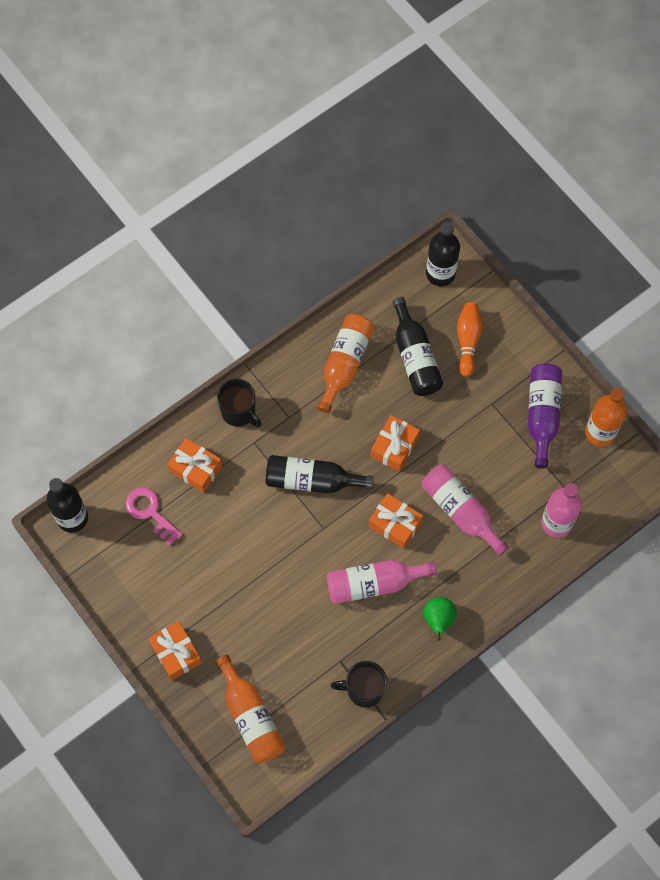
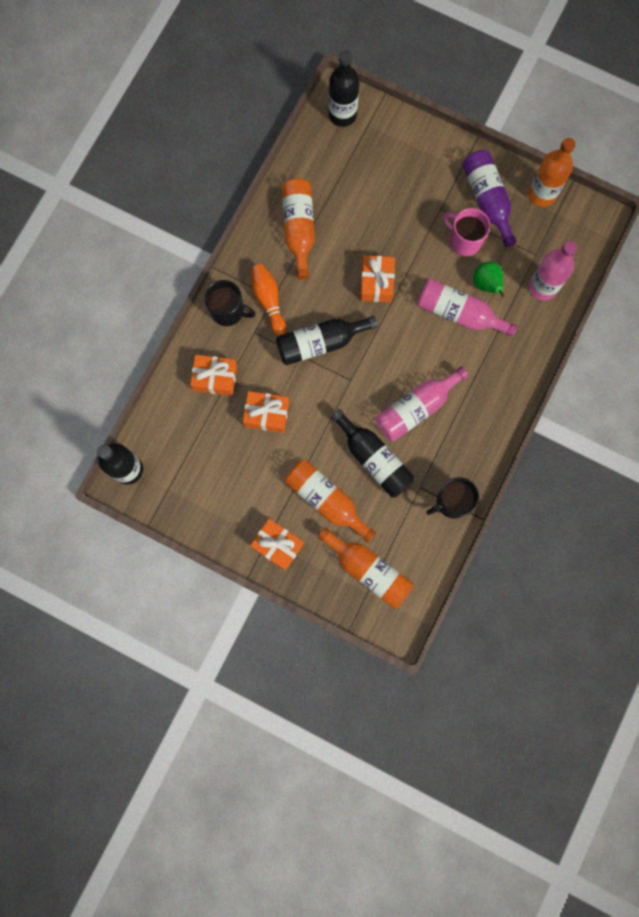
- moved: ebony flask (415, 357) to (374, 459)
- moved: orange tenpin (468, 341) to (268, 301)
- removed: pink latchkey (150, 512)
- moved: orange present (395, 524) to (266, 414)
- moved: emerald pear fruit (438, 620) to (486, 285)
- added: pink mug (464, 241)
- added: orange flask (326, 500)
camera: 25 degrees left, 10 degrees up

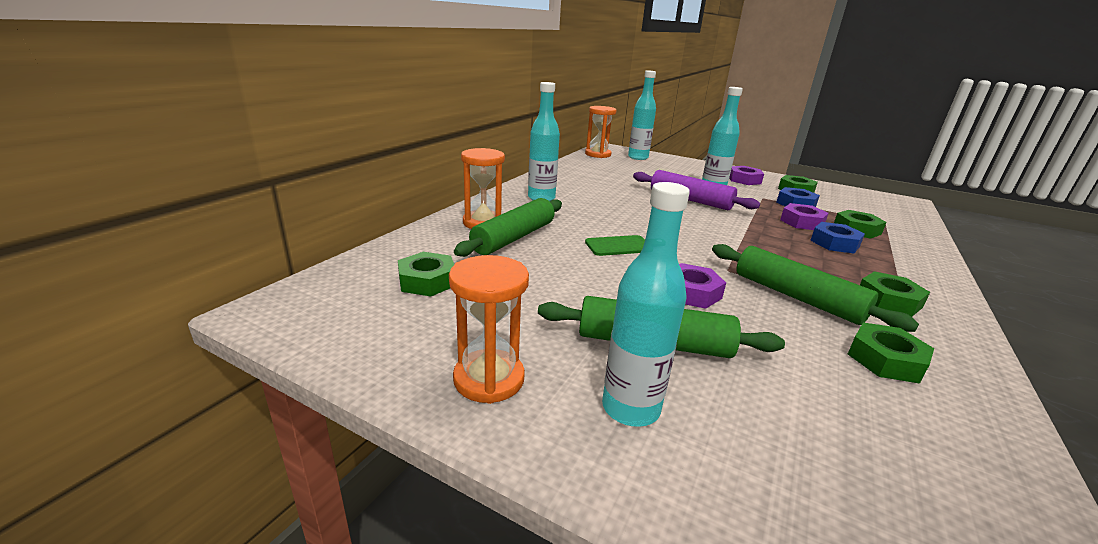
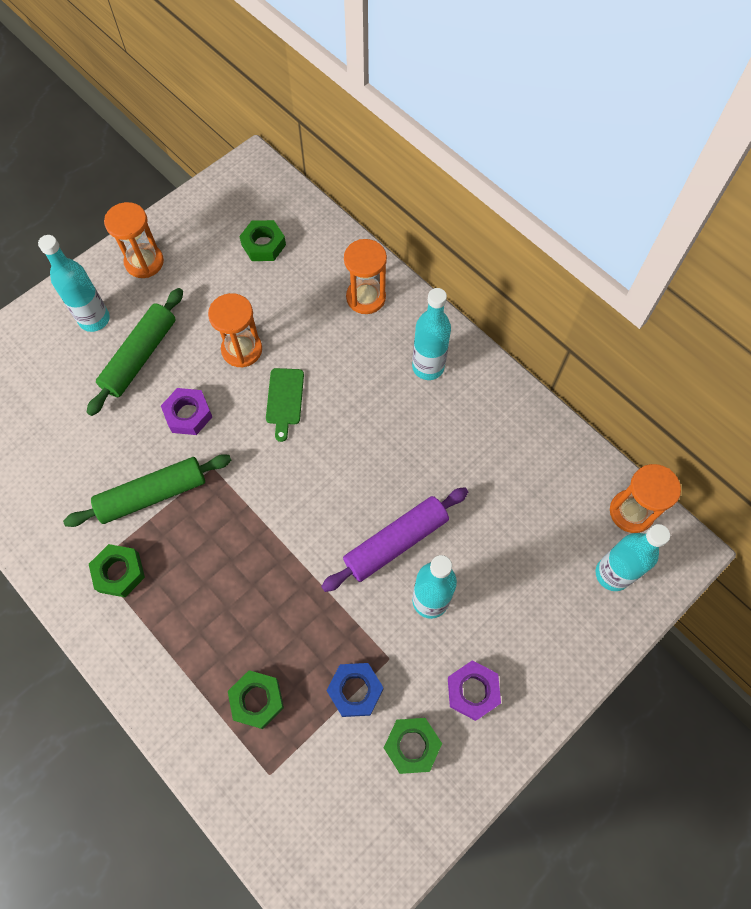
- removed: emerald rolling pin (514, 238)
- removed: violet hexagon nut (802, 222)
- removed: cobalt hexagon nut (834, 243)
- removed: emerald hexagon nut (885, 360)
- added: orange hourglass (242, 350)
camera: 110 degrees right, 40 degrees up

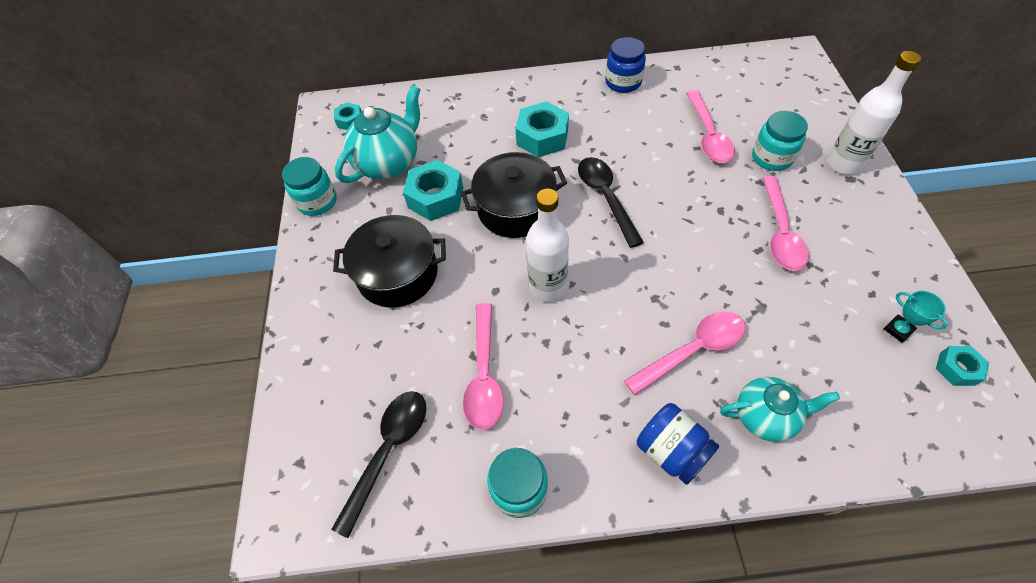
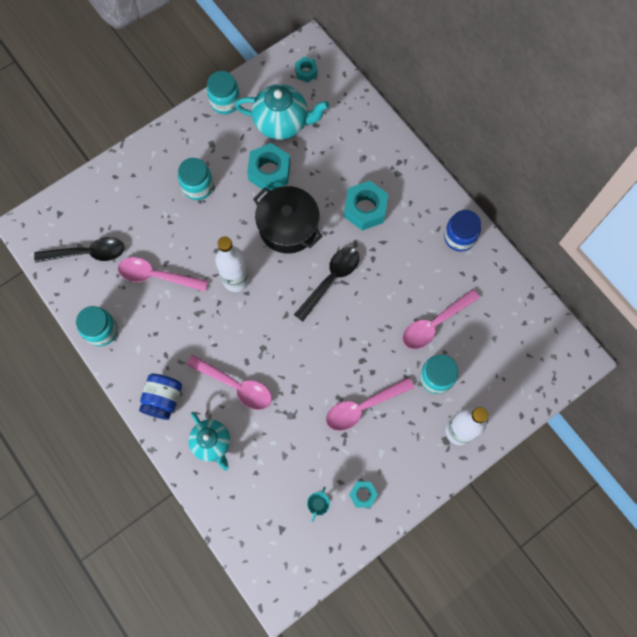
- replaced: ebony stockpot (397, 274) to turquoise preserve jar (198, 186)
- turned: pink teaspoon (484, 374) = (157, 276) 45 degrees clockwise
- moved: turquoise hexagon nut (957, 369) to (363, 495)
camera: 55 degrees right, 15 degrees up

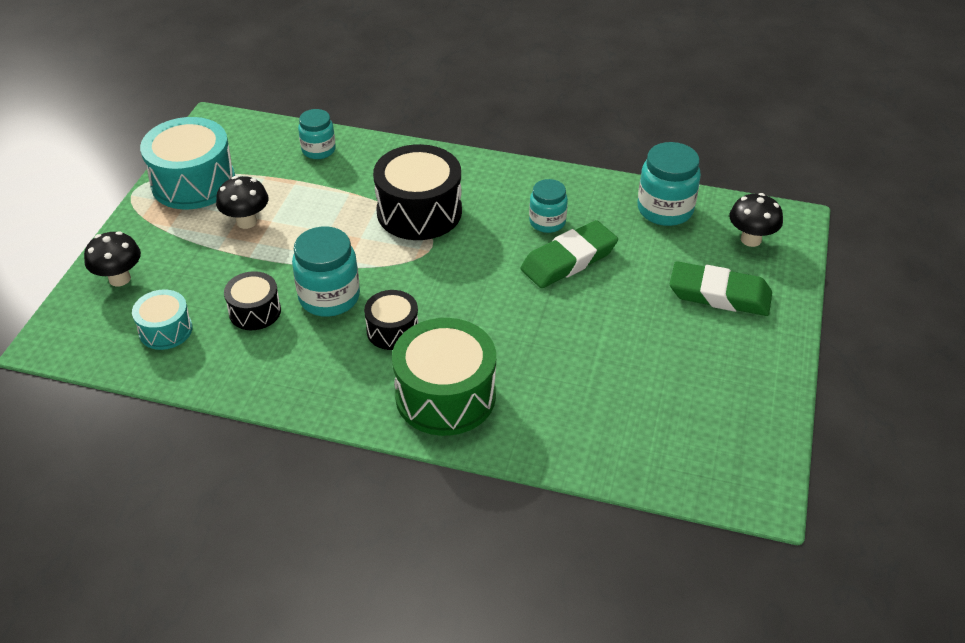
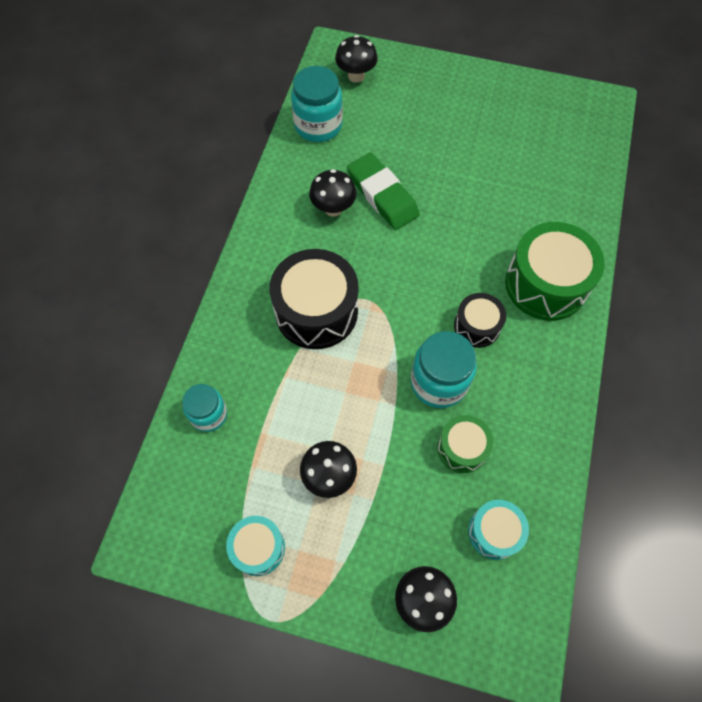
- resized: turquoise toy drum (193, 182) = (258, 548) x0.55
- replaced: turquoise preserve jar (547, 222) to ebony fungus (333, 209)
- removed: emerald eraser (719, 294)
- recoloured: ebony toy drum (255, 311) to emerald toy drum (462, 448)
camera: 90 degrees left, 20 degrees up

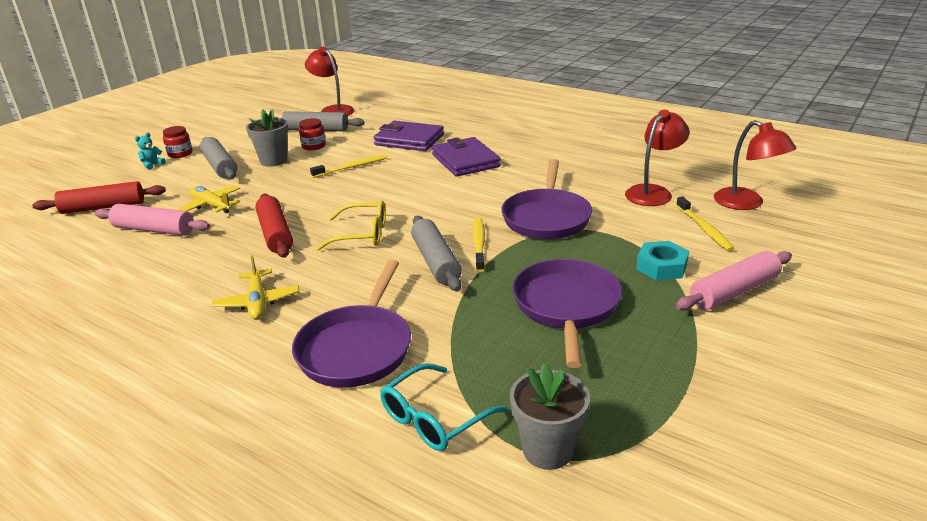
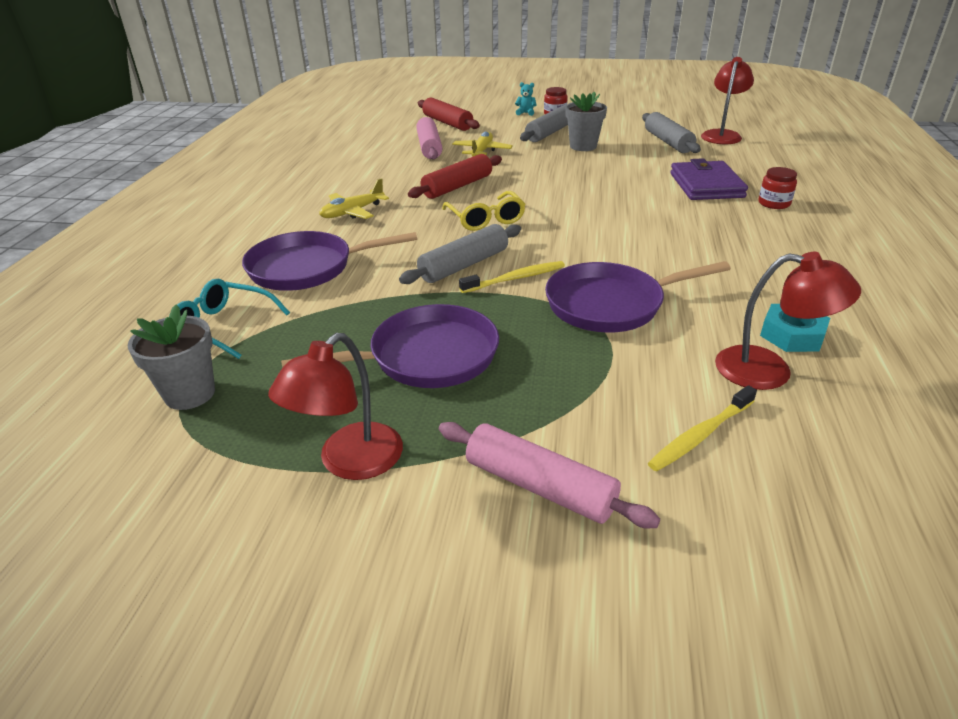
- moved: crimson preserve jar (313, 146) to (774, 203)
- moved: crimson reading lamp (746, 203) to (349, 462)
- removed: violet card wallet (465, 161)
- removed: golden toothbrush (351, 167)
- moved: turquoise hexagon nut (661, 267) to (792, 335)
camera: 65 degrees right, 5 degrees up

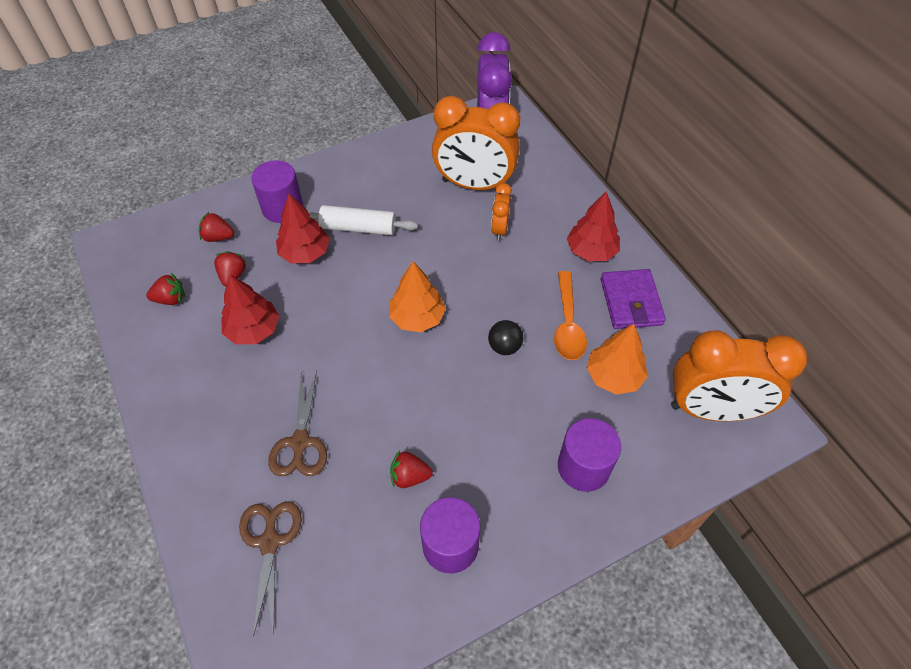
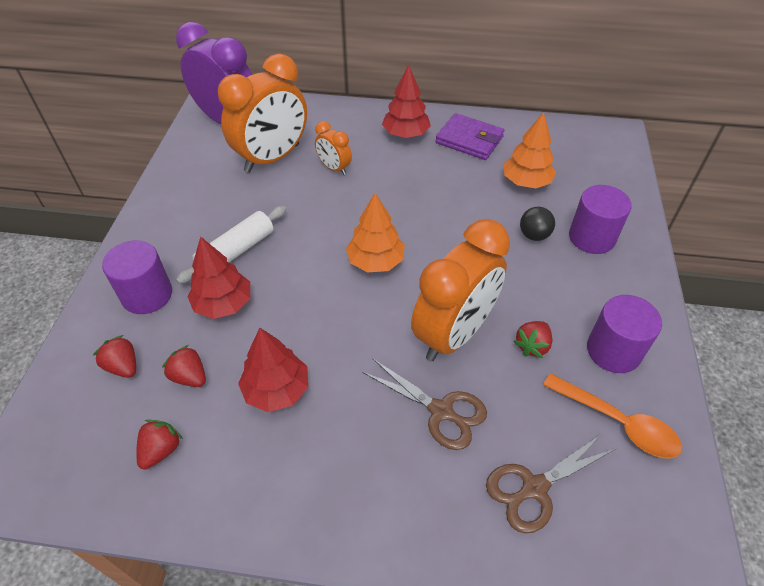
- turned: crimson strawberry (218, 237) = (123, 366) 90 degrees clockwise
- moved: orange teaspoon (567, 324) to (618, 422)
- moved: ebony sphere (504, 347) to (534, 235)
- moved: orange alarm clock (711, 410) to (453, 334)
- turned: brown shears (270, 542) = (534, 488) 60 degrees counterclockwise
camera: 55 degrees left, 5 degrees down

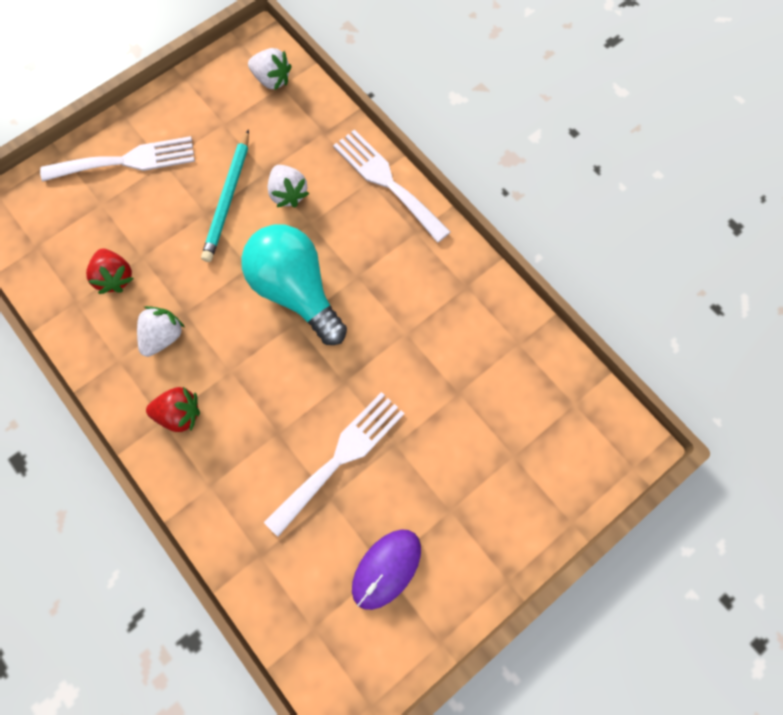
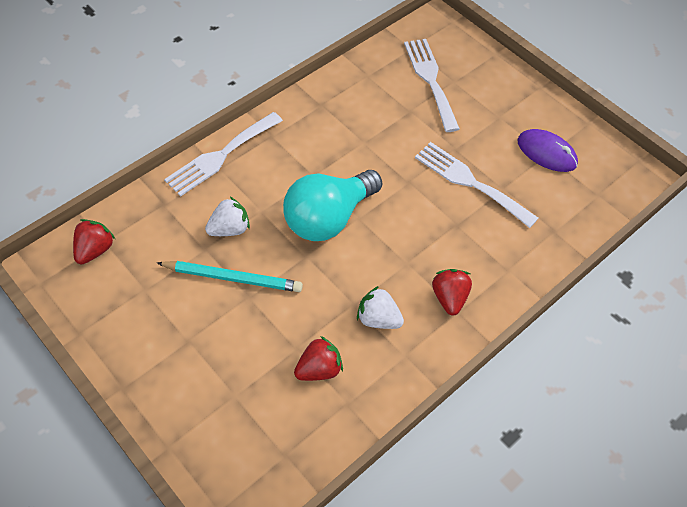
- recoloured: pure white strawberry (272, 80) to crimson strawberry (95, 250)
- moved: pure white fork (127, 161) to (430, 80)
camera: 95 degrees left, 15 degrees down

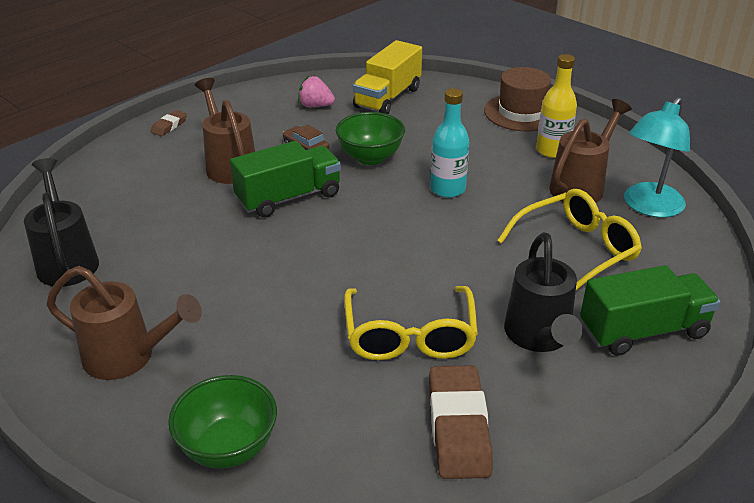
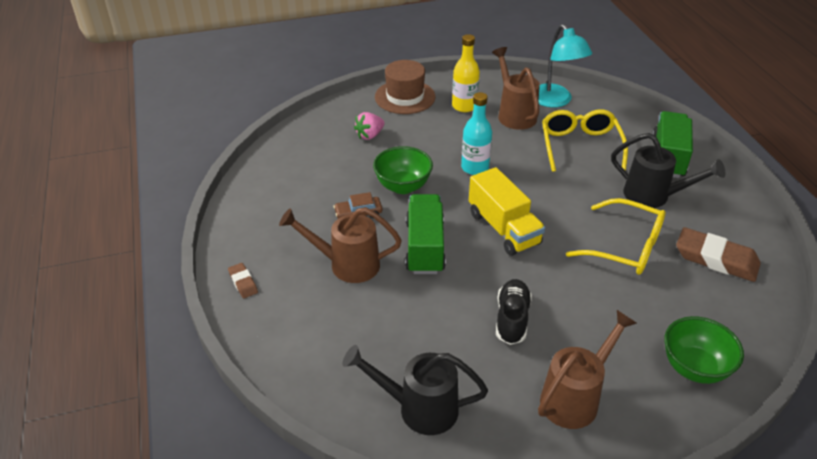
- moved: golden truck (388, 98) to (503, 228)
- moved: pink strawberry (315, 106) to (370, 135)
- added: ebony shoe (512, 319)
camera: 60 degrees left, 5 degrees up

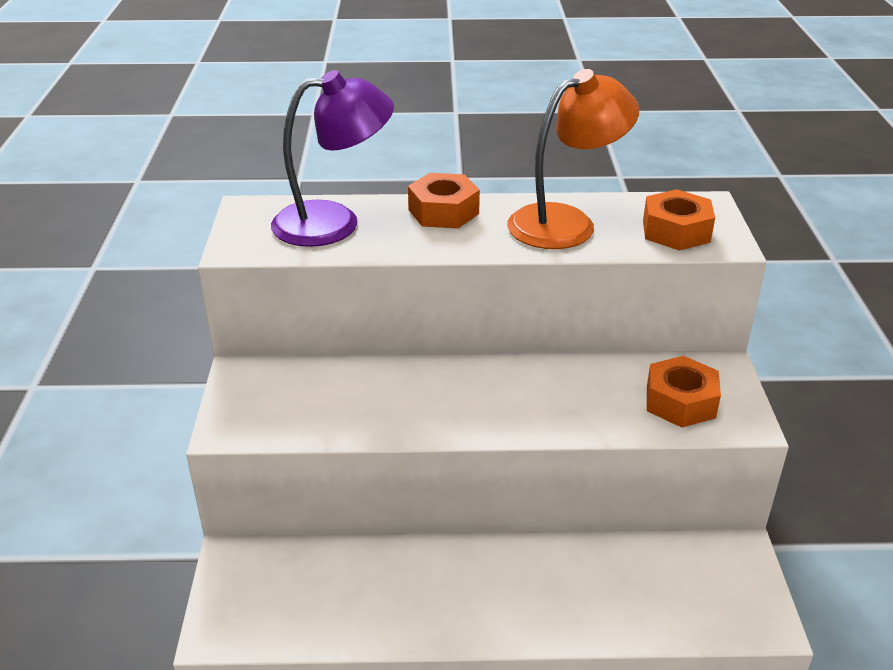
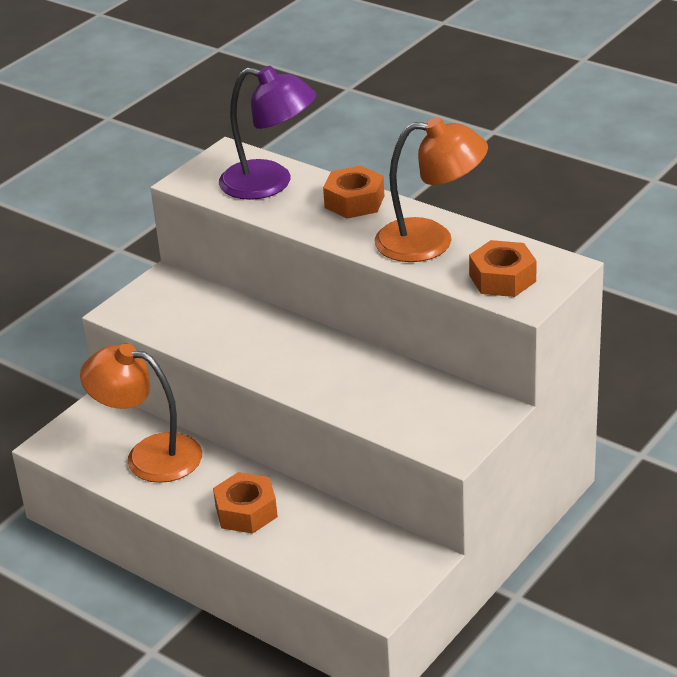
- moved: orange hexagon nut (680, 402) to (246, 511)
- added: orange reading lamp (149, 455)
camera: 40 degrees right, 0 degrees up

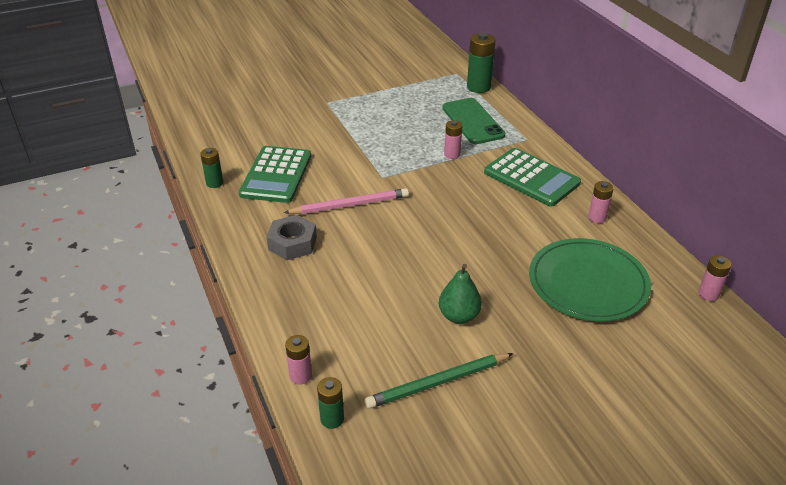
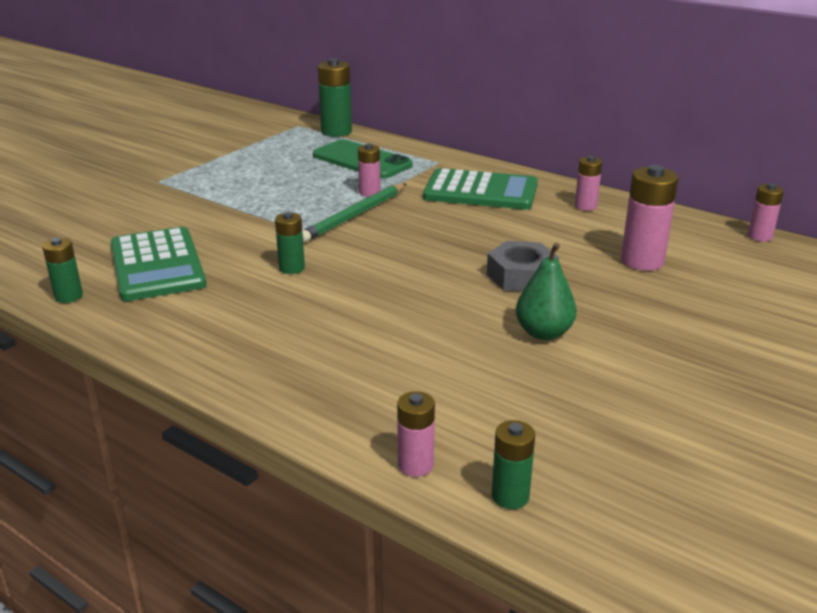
- replaced: pink lead pencil (349, 205) to emerald power cell (292, 268)
- moved: gray hexagon nut (292, 243) to (521, 276)
- replaced: emerald flat dish (588, 283) to pink power cell (642, 261)
- moved: emerald lead pencil (438, 383) to (355, 216)
camera: 30 degrees left, 10 degrees down

